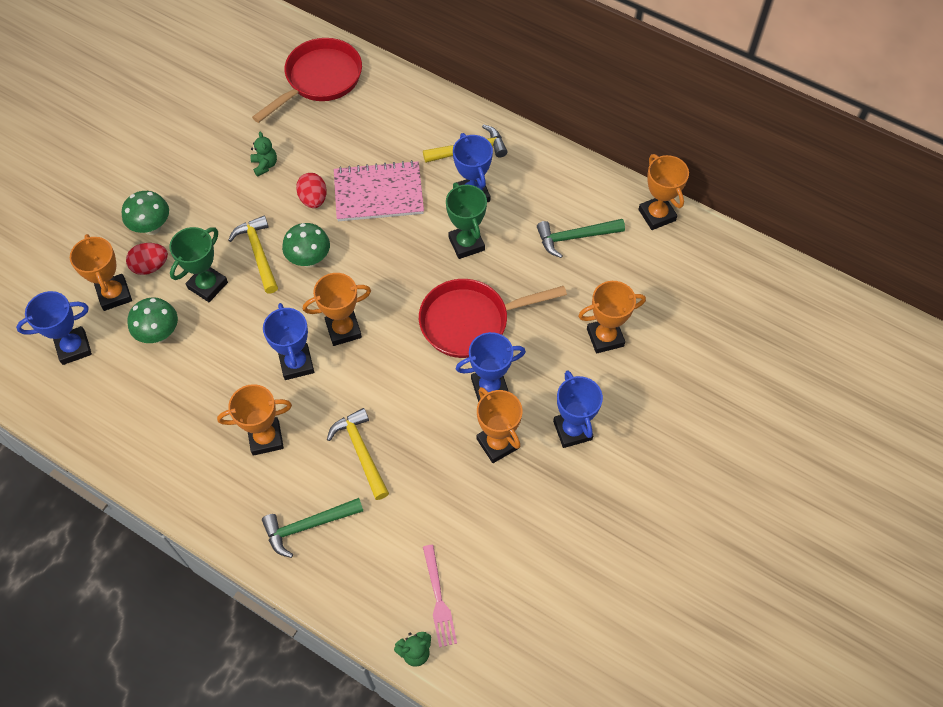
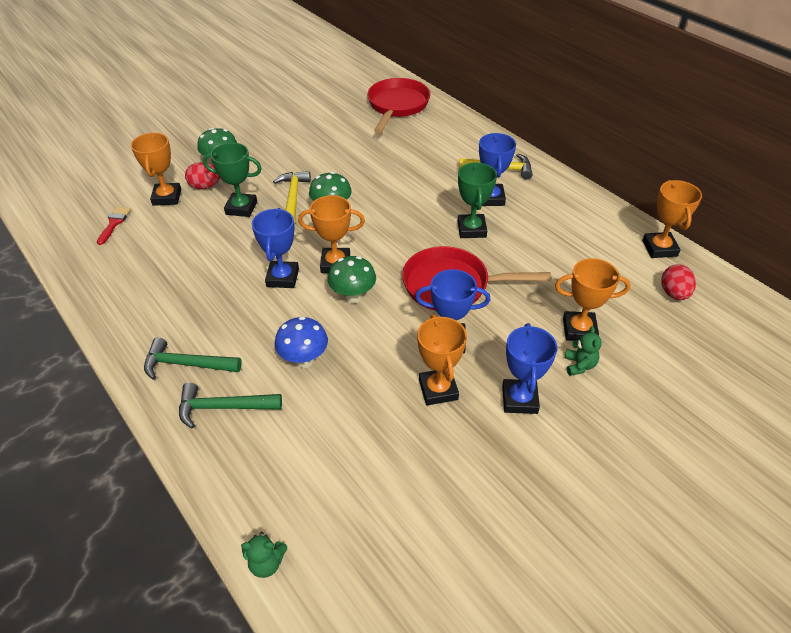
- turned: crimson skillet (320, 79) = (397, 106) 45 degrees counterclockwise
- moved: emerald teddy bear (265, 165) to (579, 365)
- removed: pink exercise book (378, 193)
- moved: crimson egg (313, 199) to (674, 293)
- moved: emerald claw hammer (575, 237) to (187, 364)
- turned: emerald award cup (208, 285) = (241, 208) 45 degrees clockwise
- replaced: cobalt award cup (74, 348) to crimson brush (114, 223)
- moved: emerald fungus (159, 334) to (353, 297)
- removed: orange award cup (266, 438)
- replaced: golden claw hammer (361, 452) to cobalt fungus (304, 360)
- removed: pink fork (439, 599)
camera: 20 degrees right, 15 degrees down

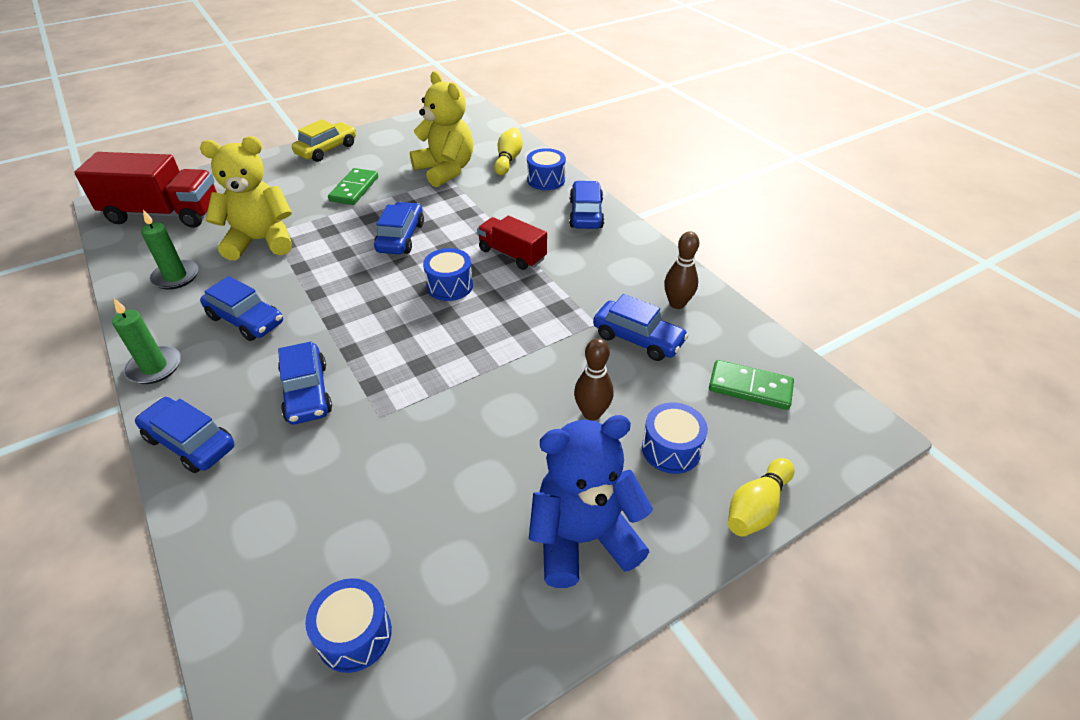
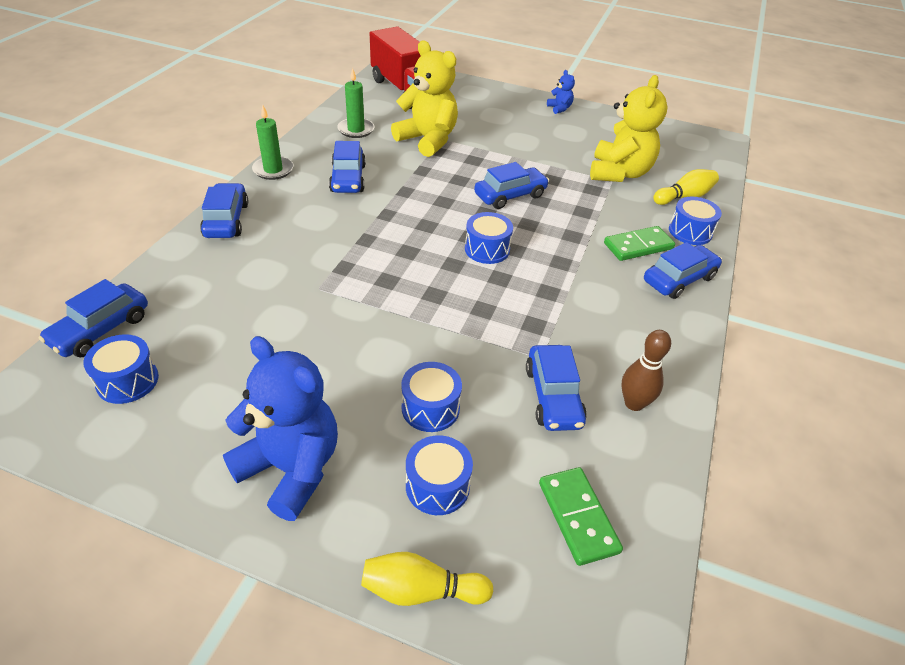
- replaced: golden automobile (327, 149) to cobalt teddy bear (559, 108)
- moved: emerald domino tile (354, 189) to (638, 246)
- removed: crimson truck (512, 254)
- replaced: brown tenpin (592, 413) to cobalt toy drum (430, 408)
- moved: cobalt automobile (307, 392) to (101, 330)
camera: 50 degrees right, 0 degrees up

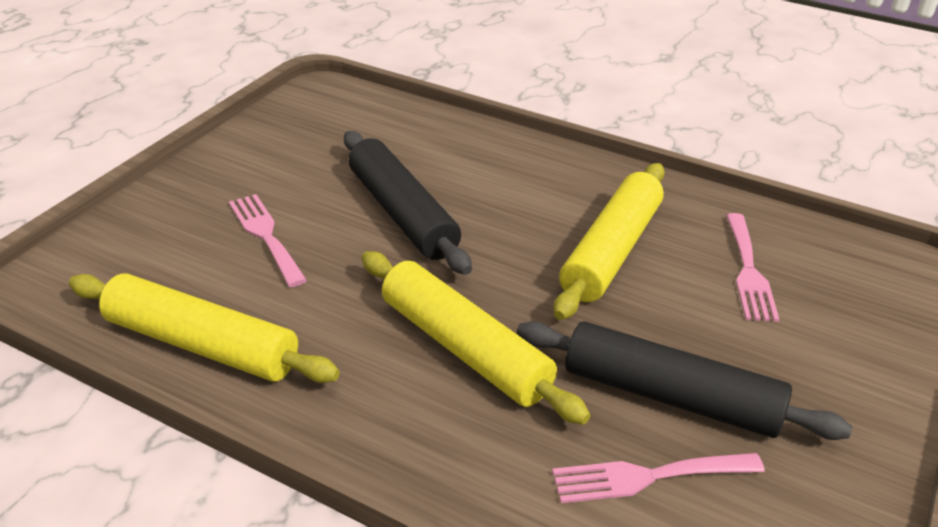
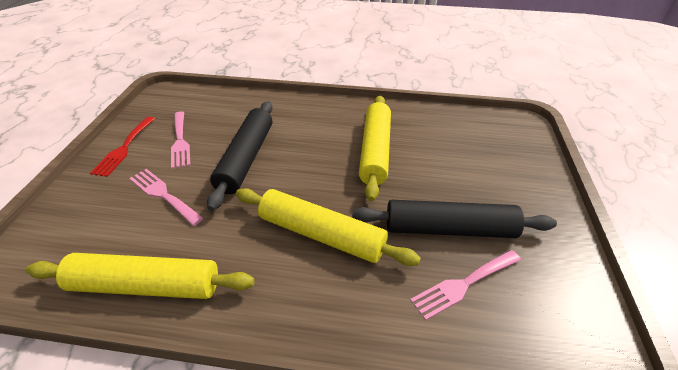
- turned: ebony rolling pin (402, 213) = (246, 158) 60 degrees clockwise
- moved: pink fork (748, 271) to (180, 141)
- added: crimson fork (124, 148)
camera: 20 degrees left, 5 degrees up

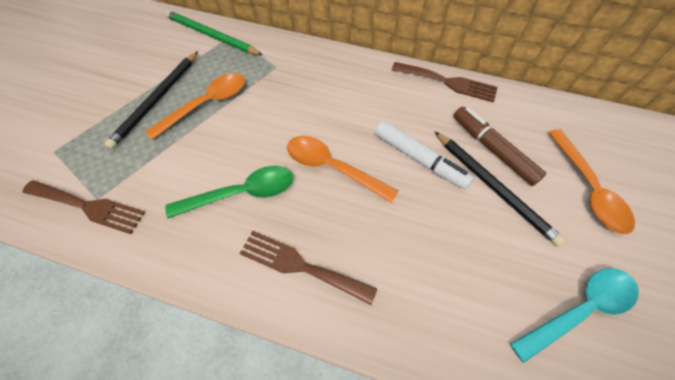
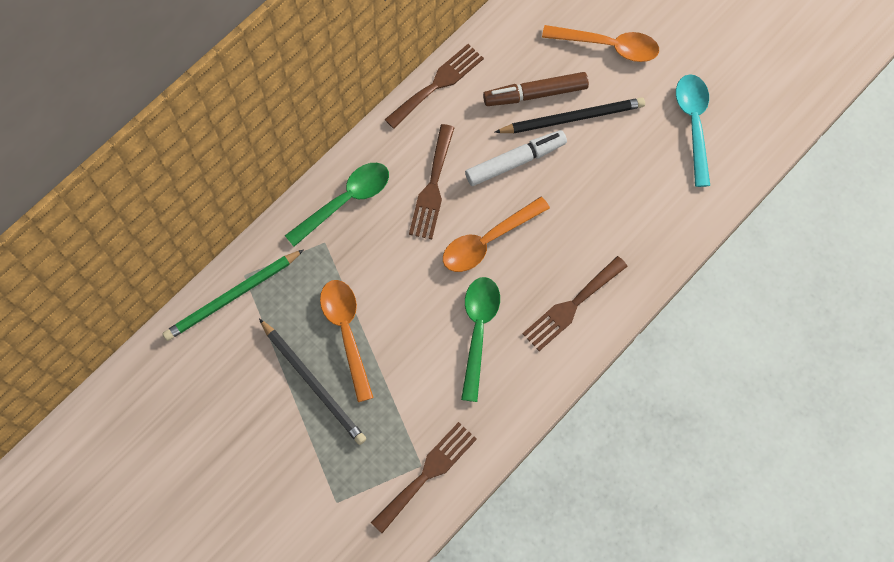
- added: brown fork (432, 187)
- added: emerald teaspoon (345, 201)
camera: 65 degrees left, 10 degrees up

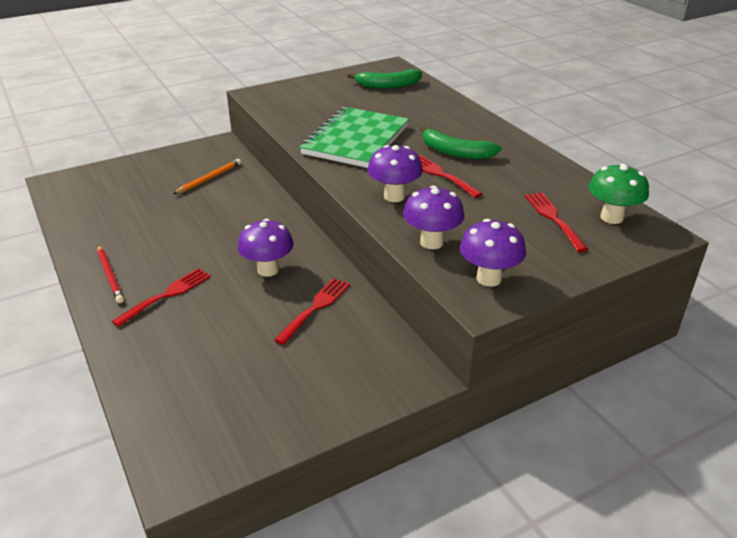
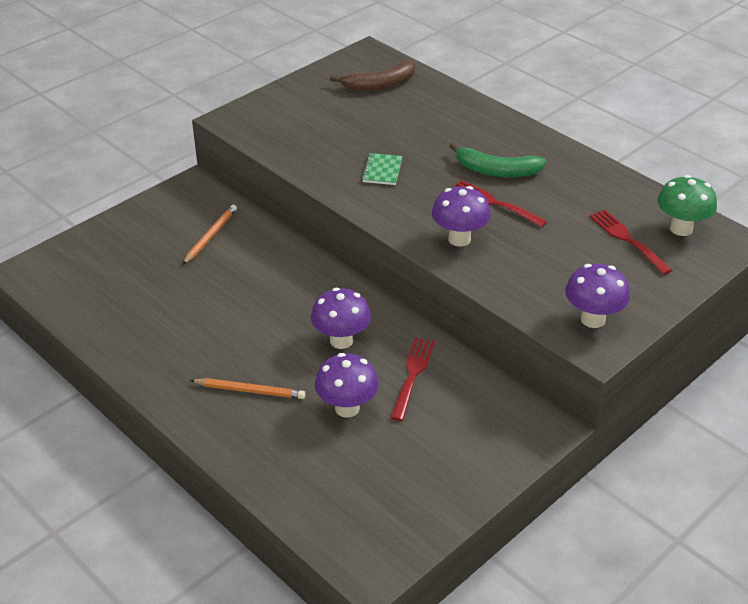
- recoloured: emerald banana fruit (388, 85) to brown banana fruit (379, 85)
- resized: emerald exercise book (355, 140) = (382, 170) x0.40
- moved: violet fungus (431, 242) to (347, 408)
- removed: crimson lead pencil (110, 275)
- replaced: crimson fork (166, 296) to orange lead pencil (250, 391)
camera: 15 degrees left, 5 degrees up

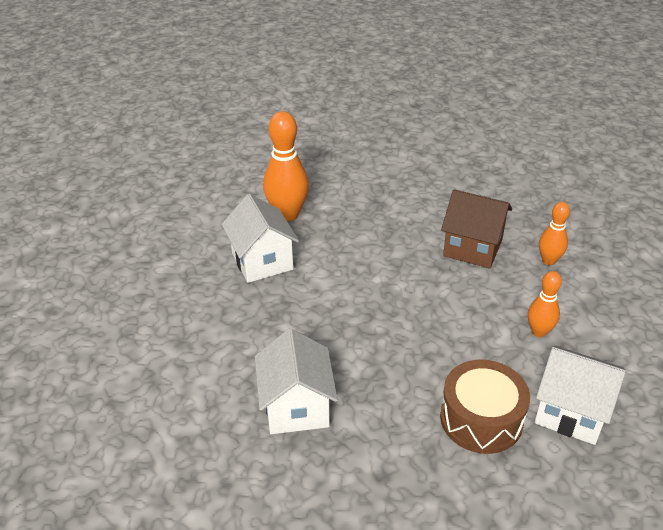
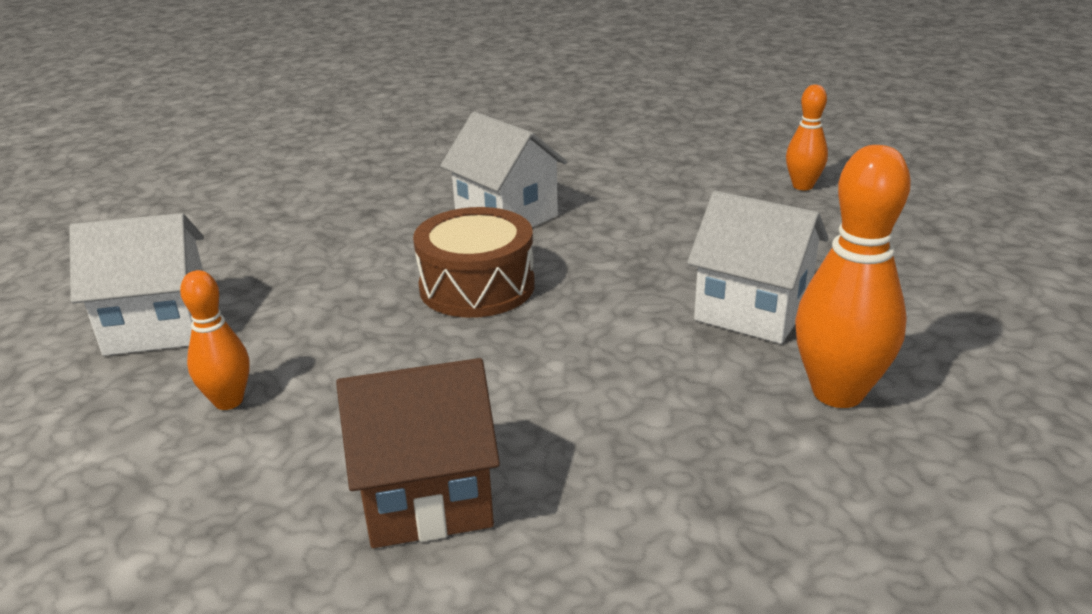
- moved: orange tenpin (549, 260) to (802, 186)
- moved: brown toy drum (481, 419) to (477, 286)
camera: 145 degrees right, 10 degrees down

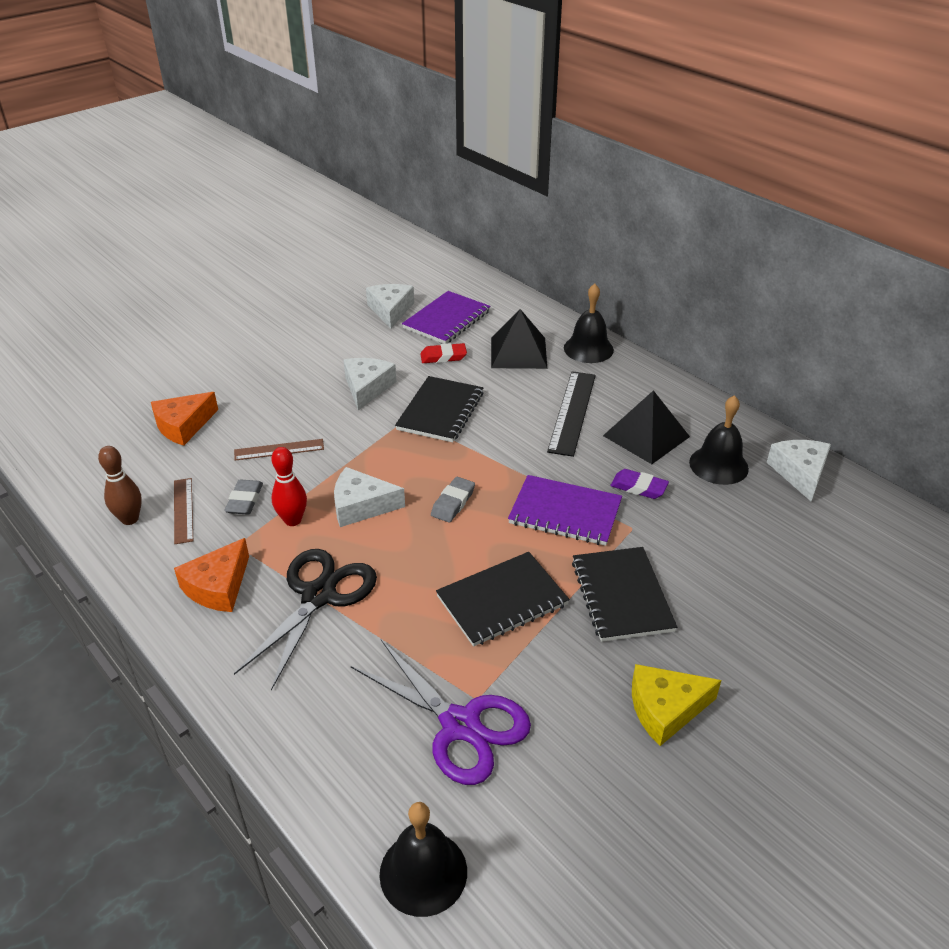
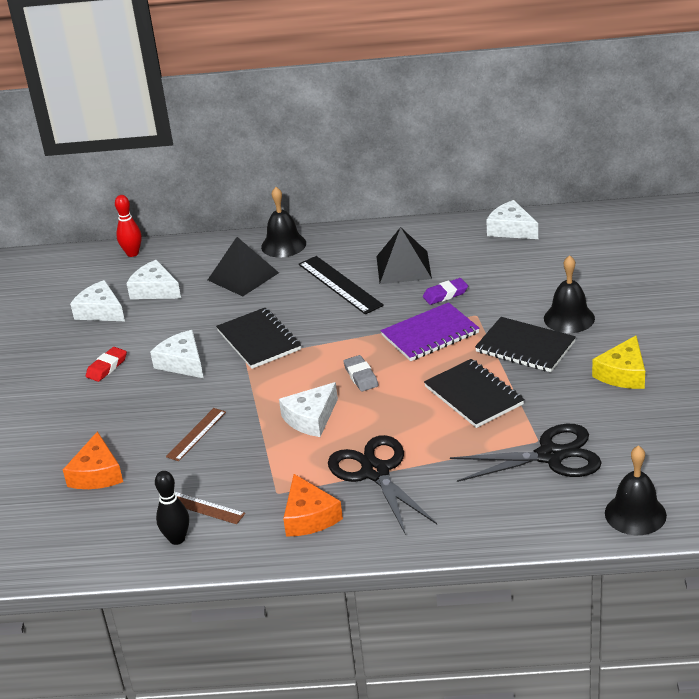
- replaced: violet exercise book (447, 320) to pure white cheese (155, 290)
- moved: crimson eraser (443, 357) to (107, 367)
- moved: ebony hand bell (718, 465) to (569, 318)
- recoloured: brown tenpin (130, 519) to ebony tenpin (177, 539)
- moved: crimson tenpin (293, 520) to (132, 253)
- removed: gray eraser (245, 500)
- turned: ebony exercise book (502, 601) = (474, 395) 45 degrees counterclockwise
- recoloured: violet shears (460, 725) to ebony shears (550, 456)
camera: 45 degrees left, 5 degrees down

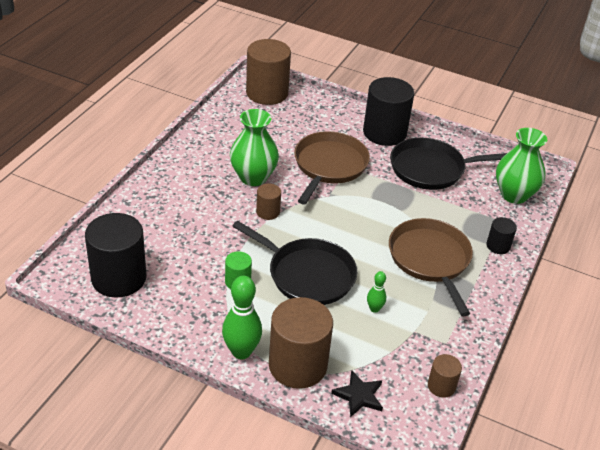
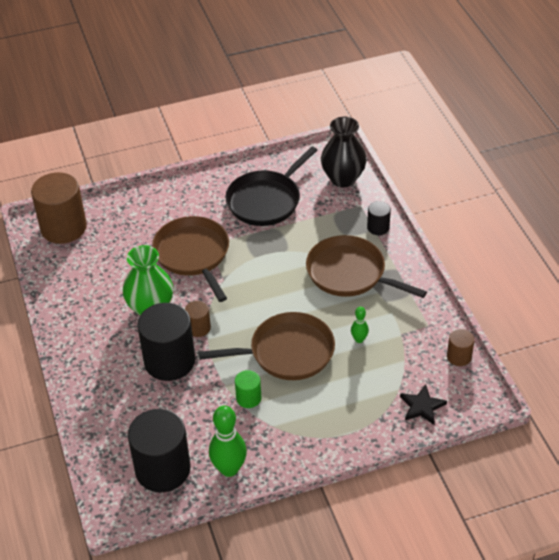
- moved: ebony solid cylinder (384, 133) to (169, 361)
- recoloured: emerald vase (514, 195) to ebony vase (343, 178)
- recoloured: ebony skillet (307, 274) to brown skillet (287, 352)
- moved: emerald tenpin (241, 352) to (229, 469)
- removed: brown solid cylinder (297, 365)
camera: 40 degrees left, 5 degrees up

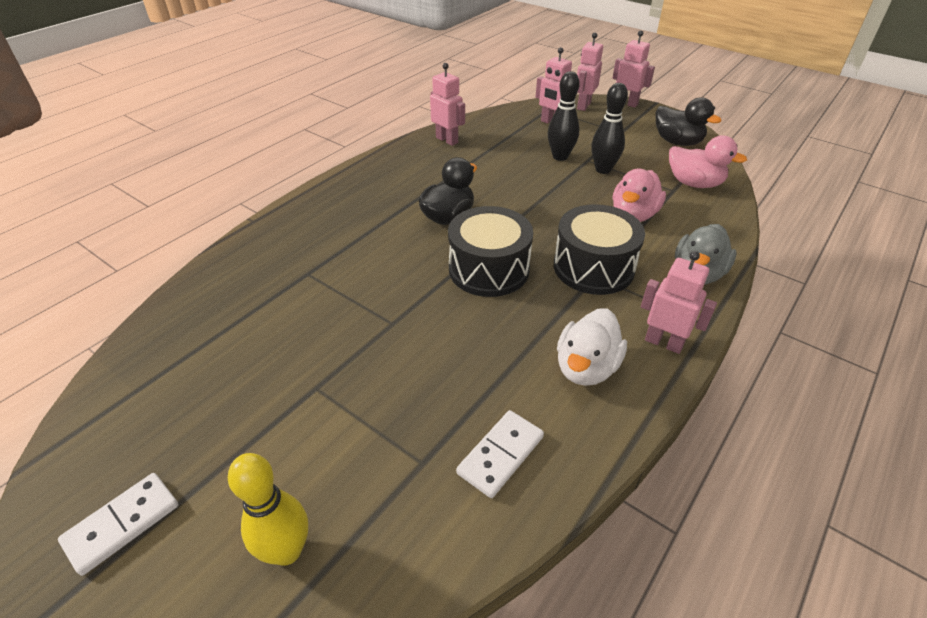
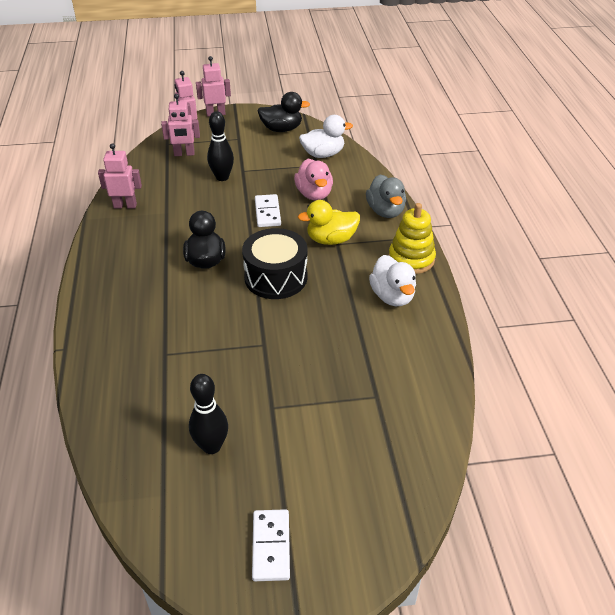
- moved: ebony tenpin (603, 169) to (211, 446)
- recoloured: pink toy duck (694, 183) to pure white toy duck (323, 154)
- replaced: ebony toy drum (593, 267) to golden toy duck (331, 240)
- replaced: pink robot (663, 342) to golden stacking rings (411, 259)
- moved: pure white domino tile (500, 455) to (267, 212)
- removed: golden tenpin (287, 551)
camera: 45 degrees left, 0 degrees up

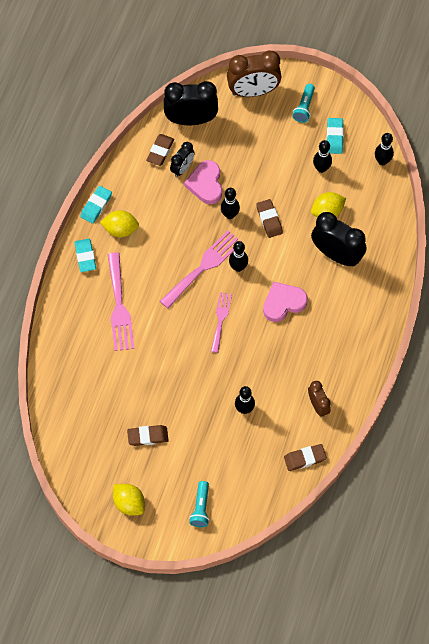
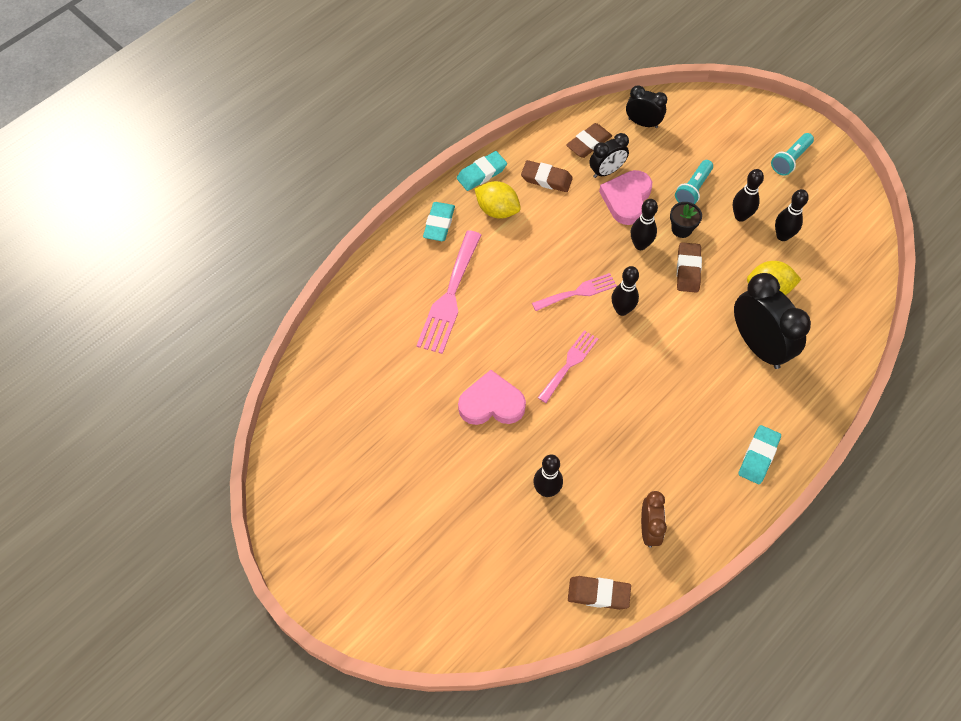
- removed: brown alarm clock (253, 91)
- resized: ebony alarm clock (191, 119) = (643, 123) x0.56
- moved: turquoise eraser (334, 137) to (758, 456)
- moved: ebony tenpin (382, 161) to (740, 216)
- resized: pink fork (203, 267) = (578, 292) x0.62
- moved: pink heart (283, 303) to (491, 403)
- moved: brown eraser (148, 436) to (546, 179)
- moved: turquoise pocket torch (200, 508) to (693, 189)
- removed: golden lemon (129, 503)
- added: ebony flower pot (681, 229)
camera: 25 degrees right, 5 degrees down

